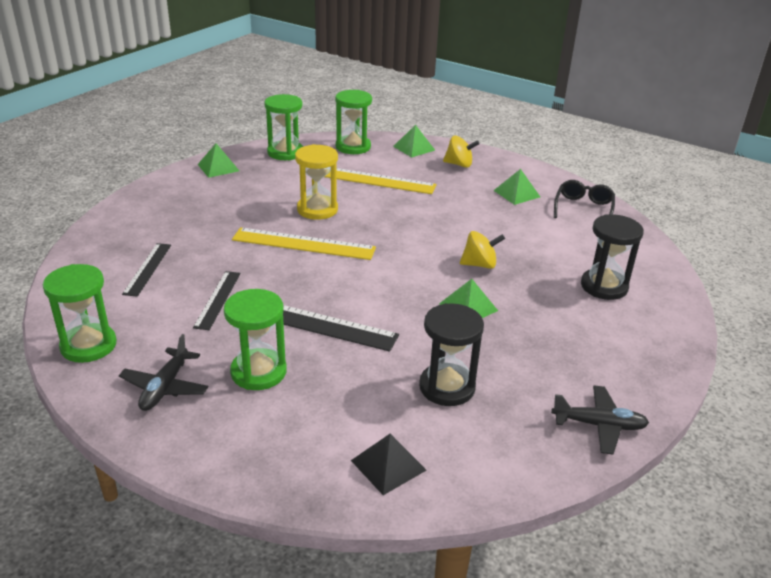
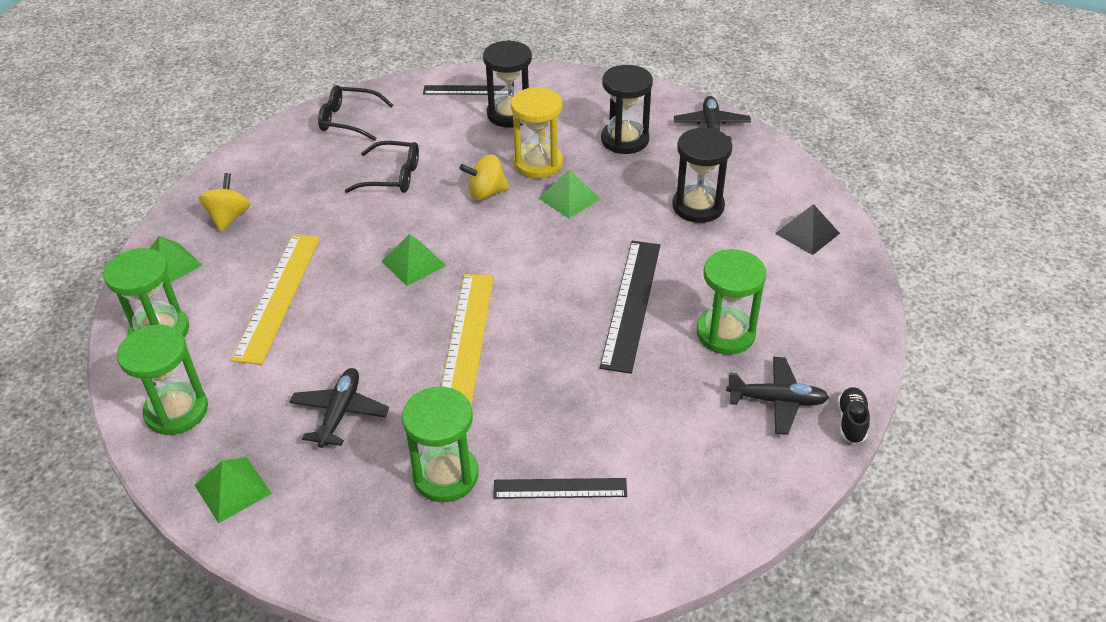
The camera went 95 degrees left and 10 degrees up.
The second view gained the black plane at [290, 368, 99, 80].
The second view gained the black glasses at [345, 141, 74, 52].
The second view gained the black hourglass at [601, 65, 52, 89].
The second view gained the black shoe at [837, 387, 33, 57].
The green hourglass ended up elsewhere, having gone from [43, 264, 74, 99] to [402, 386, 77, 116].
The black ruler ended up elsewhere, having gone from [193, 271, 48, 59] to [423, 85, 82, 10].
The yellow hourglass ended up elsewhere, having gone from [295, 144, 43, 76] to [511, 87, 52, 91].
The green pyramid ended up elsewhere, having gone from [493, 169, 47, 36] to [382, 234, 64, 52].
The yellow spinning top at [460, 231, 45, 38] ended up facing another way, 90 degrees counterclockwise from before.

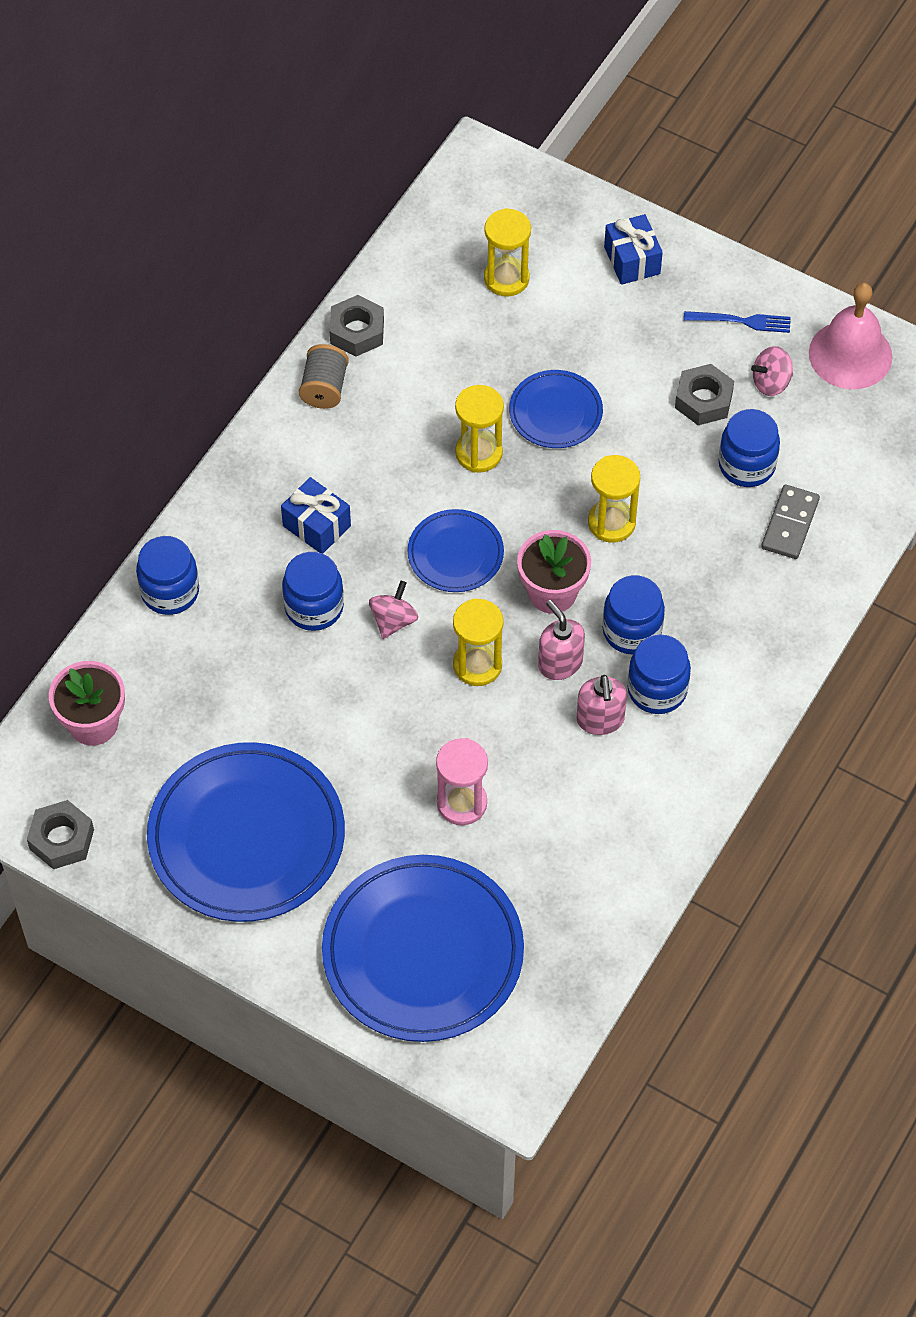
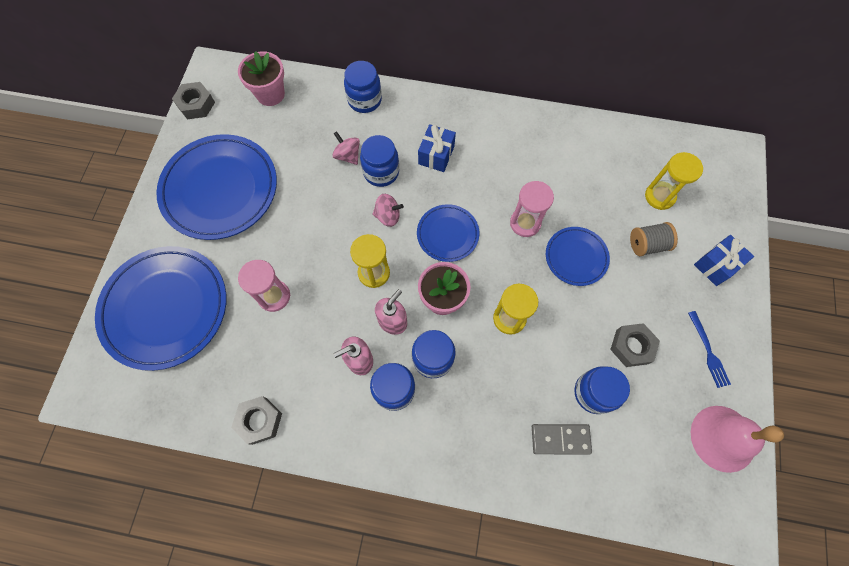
The camera went 70 degrees right and 10 degrees up.
The grey spool ended up elsewhere, having gone from [299, 344, 50, 65] to [630, 222, 48, 34].
The grey nut ended up elsewhere, having gone from [330, 295, 54, 62] to [231, 396, 51, 49].
The pink spinning top ended up elsewhere, having gone from [751, 346, 42, 50] to [332, 131, 28, 34].
What was the yellow hourglass at [455, 385, 49, 88] turned into the pink hourglass at [510, 181, 44, 56].

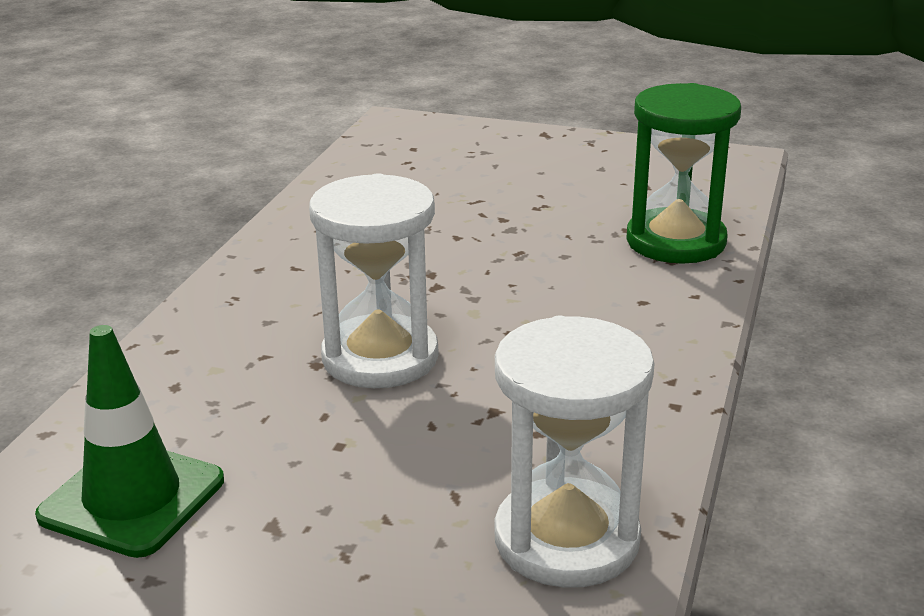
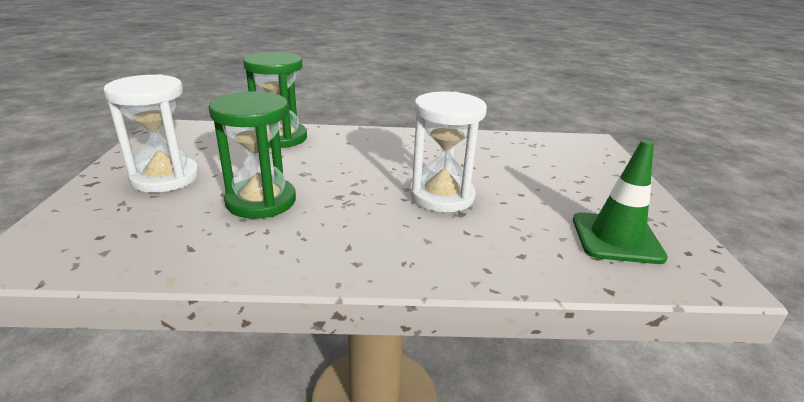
The camera went 110 degrees left and 0 degrees up.
The second view gained the green hourglass at [209, 91, 87, 128].
The white hourglass ended up elsewhere, having gone from [494, 316, 161, 272] to [103, 74, 96, 119].

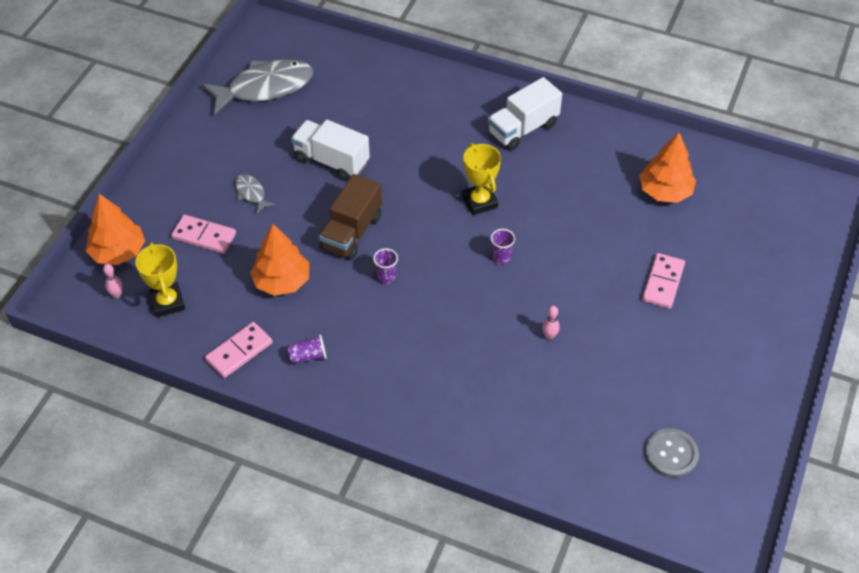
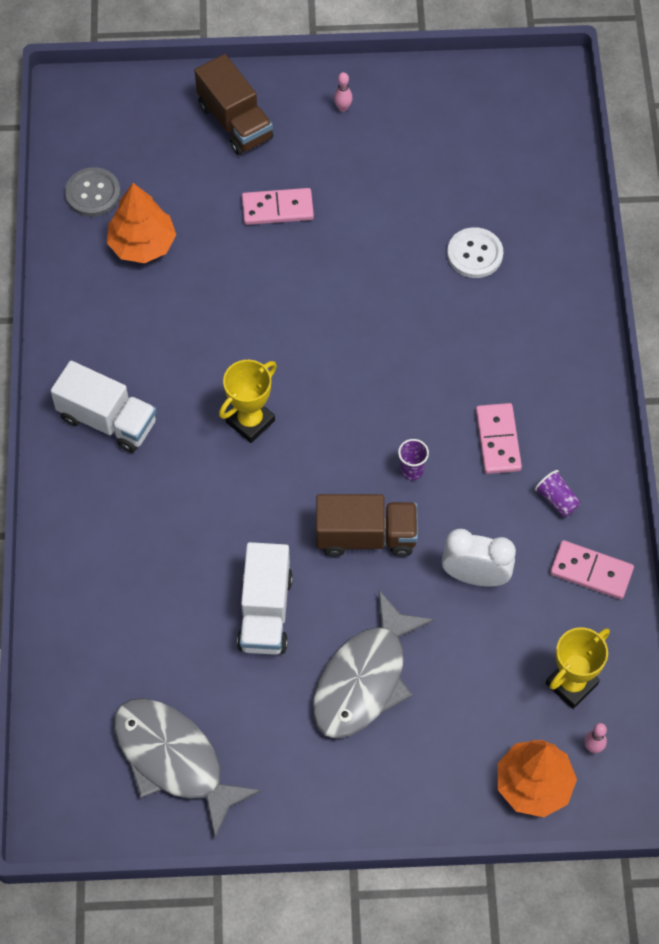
The camera went 115 degrees left and 10 degrees up.
The second view lost the purple cup at [491, 229, 24, 36].
The second view gained the brown truck at [194, 54, 79, 101].
The second view gained the white button at [447, 227, 56, 51].
The pink domino ended up elsewhere, having gone from [171, 215, 65, 39] to [476, 403, 46, 71].
The pink bowling pin ended up elsewhere, having gone from [542, 306, 18, 34] to [334, 72, 19, 40].
The grey button ended up elsewhere, having gone from [645, 428, 54, 50] to [65, 167, 56, 50].
Where the orange tree stood at [250, 224, 59, 72], the white clock came to stand at [442, 528, 74, 58].
The size of the grey fish at [235, 174, 40, 40] changed by a factor of 2.22.

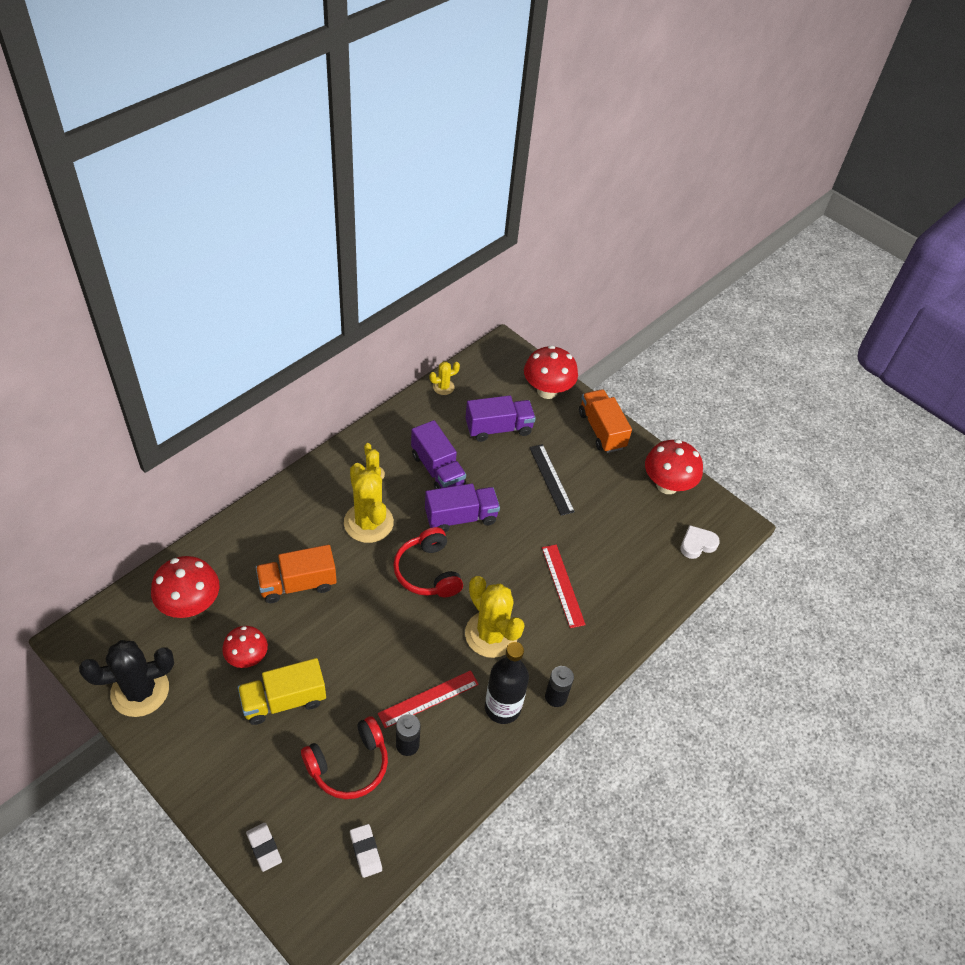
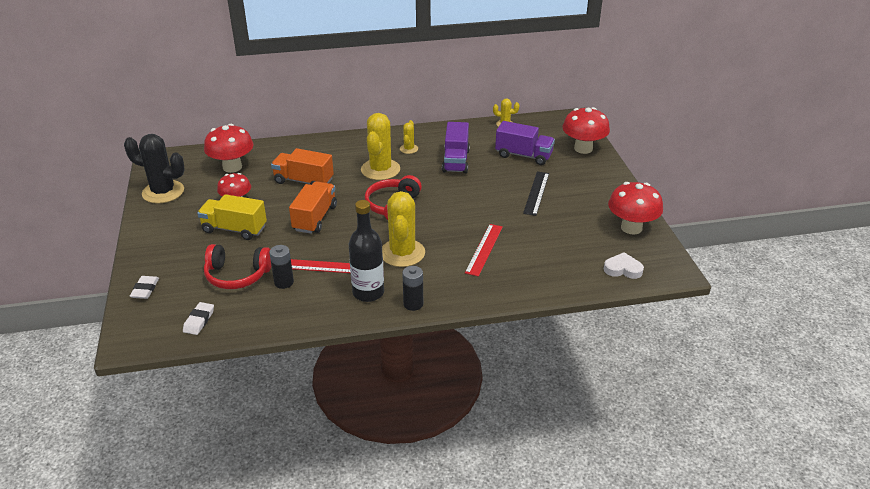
The camera went 40 degrees right and 15 degrees down.
The second view lost the purple truck at [425, 483, 75, 49].
The orange truck ended up elsewhere, having gone from [579, 389, 53, 64] to [289, 181, 48, 53].

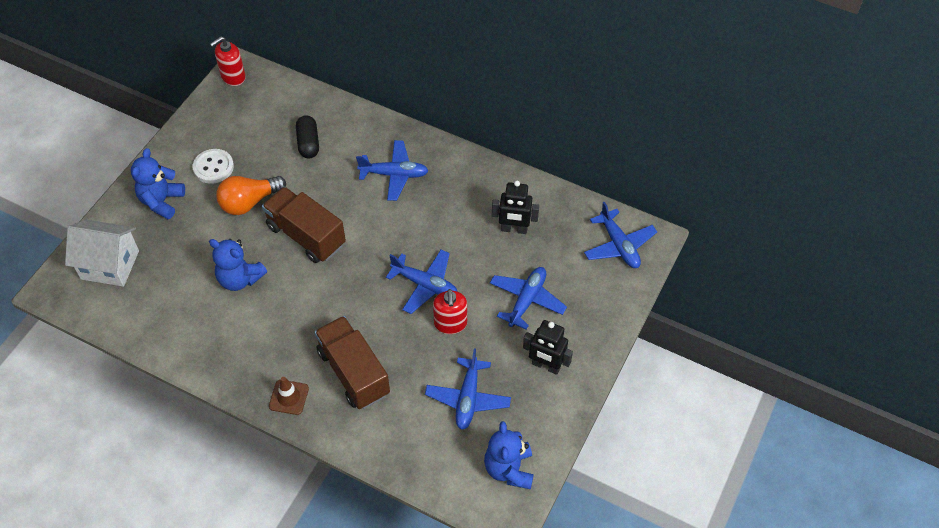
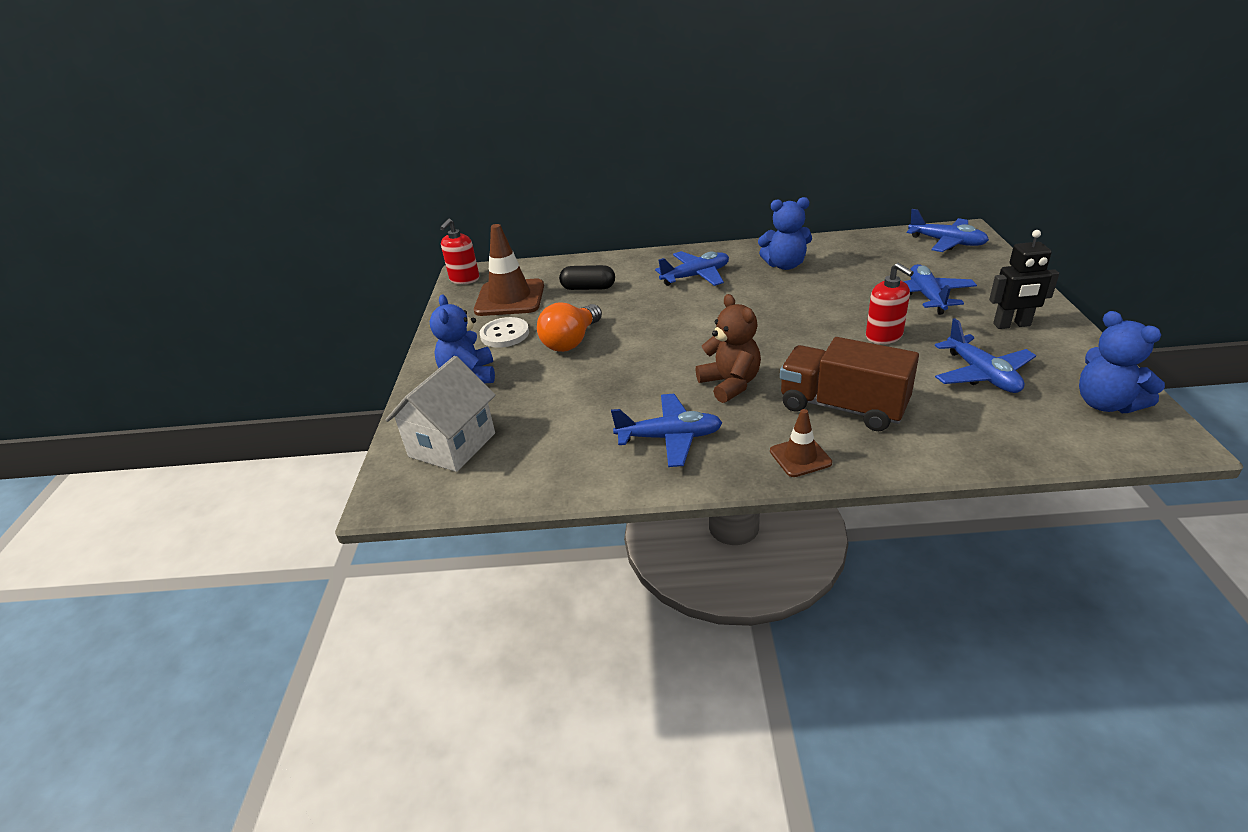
The camera went 25 degrees left and 20 degrees down.
The second view lost the brown truck at [262, 187, 84, 76].
The second view lost the black robot at [492, 181, 47, 53].
The second view gained the brown traffic cone at [474, 224, 70, 92].
The second view gained the brown teddy bear at [696, 294, 65, 109].
The blue teddy bear ended up elsewhere, having gone from [209, 239, 58, 52] to [758, 197, 54, 73].
The blue plane ended up elsewhere, having gone from [386, 250, 71, 64] to [611, 394, 111, 73].
The white house at [65, 220, 74, 67] ended up facing another way, 45 degrees counterclockwise from before.
The black capsule at [296, 115, 23, 44] ended up facing another way, 45 degrees counterclockwise from before.

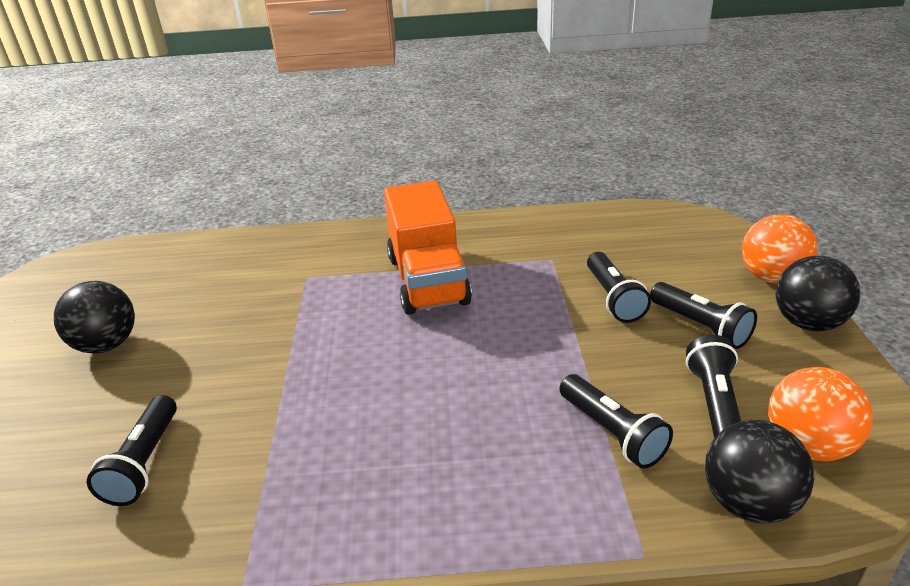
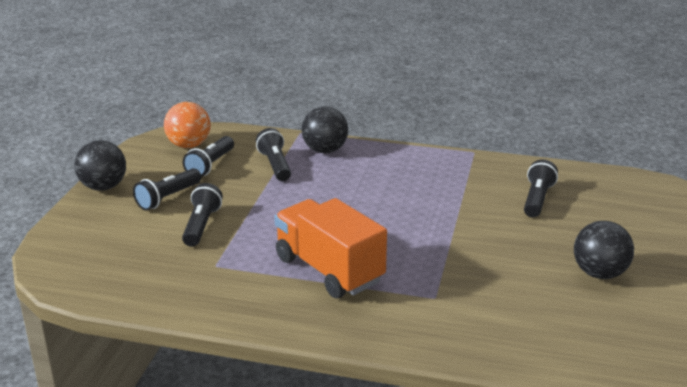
The camera went 165 degrees left and 5 degrees down.
The second view lost the orange ball at [742, 214, 76, 70].
The black ball ended up elsewhere, having gone from [705, 420, 109, 104] to [302, 106, 46, 47].
The orange truck at [384, 181, 88, 134] ended up facing another way, 45 degrees counterclockwise from before.
The black flashlight at [650, 282, 107, 67] ended up facing another way, 120 degrees counterclockwise from before.

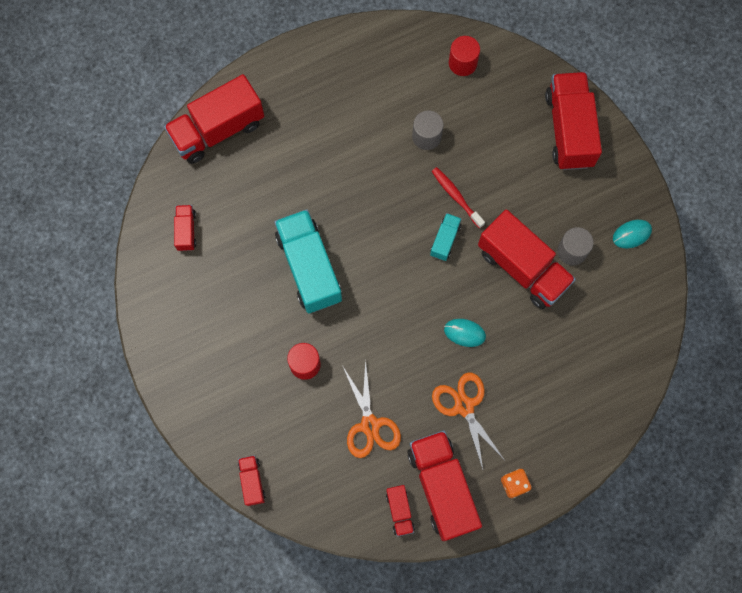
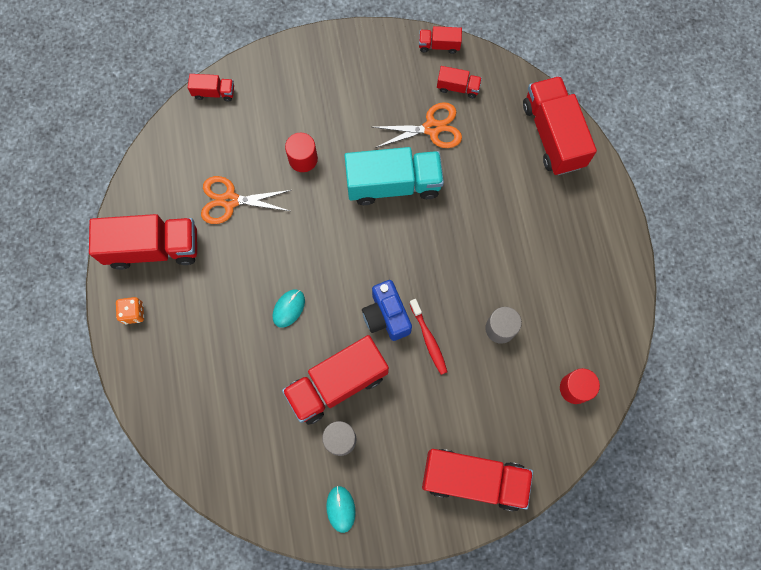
The camera went 105 degrees right and 0 degrees up.
The red truck ended up elsewhere, having gone from [386, 485, 29, 52] to [419, 26, 43, 28].
The orange scissors ended up elsewhere, having gone from [432, 372, 72, 97] to [373, 102, 89, 46].
Where the turquoise truck stood at [430, 213, 31, 48], the blue camera came to stand at [362, 280, 50, 61].
The red toothbrush at [432, 167, 53, 61] ended up facing another way, 90 degrees clockwise from before.

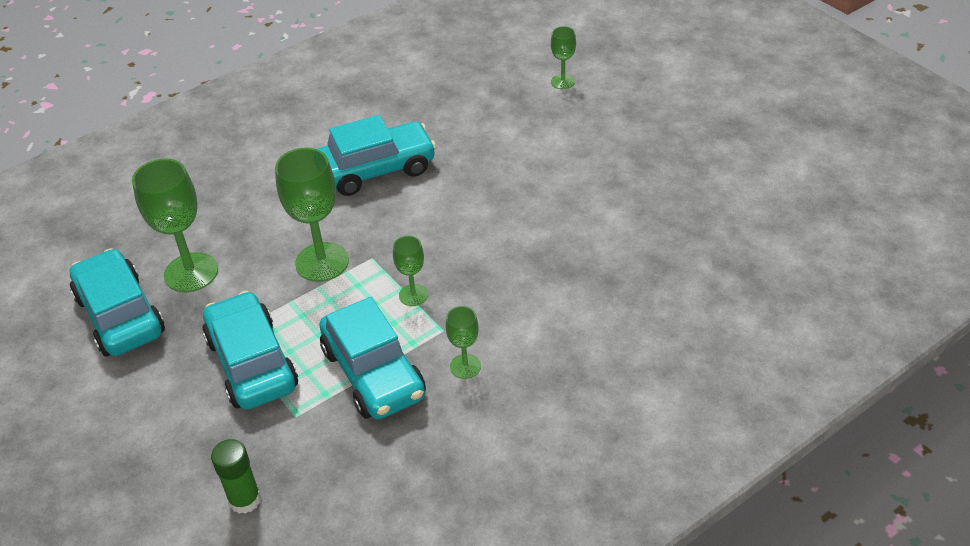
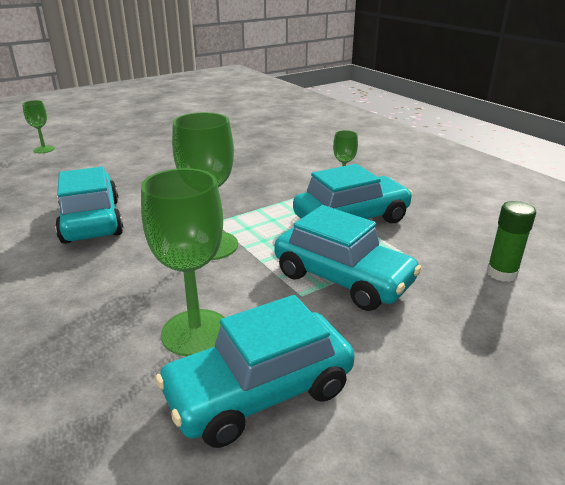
The camera went 90 degrees left and 15 degrees down.
The second view lost the green goblet at [393, 236, 35, 70].
The turquoise car at [202, 291, 96, 119] ended up facing another way, 120 degrees counterclockwise from before.

